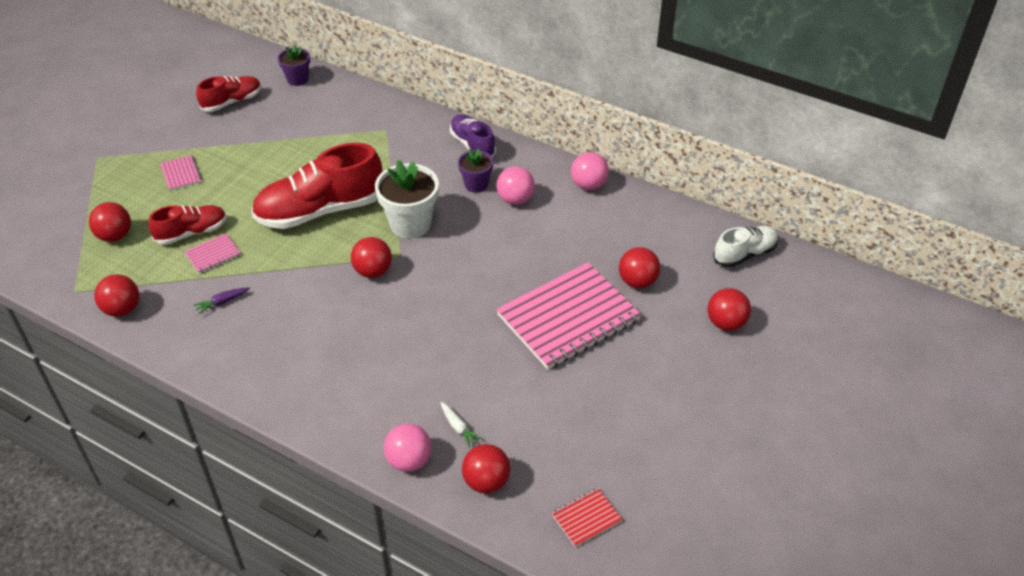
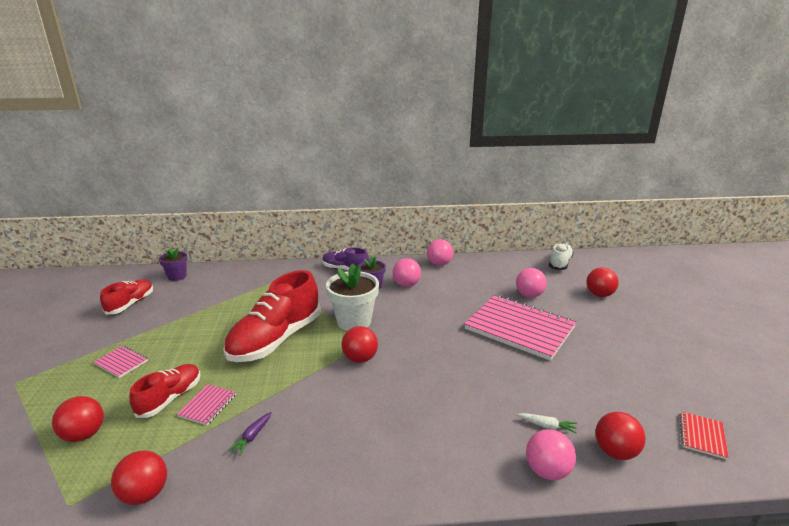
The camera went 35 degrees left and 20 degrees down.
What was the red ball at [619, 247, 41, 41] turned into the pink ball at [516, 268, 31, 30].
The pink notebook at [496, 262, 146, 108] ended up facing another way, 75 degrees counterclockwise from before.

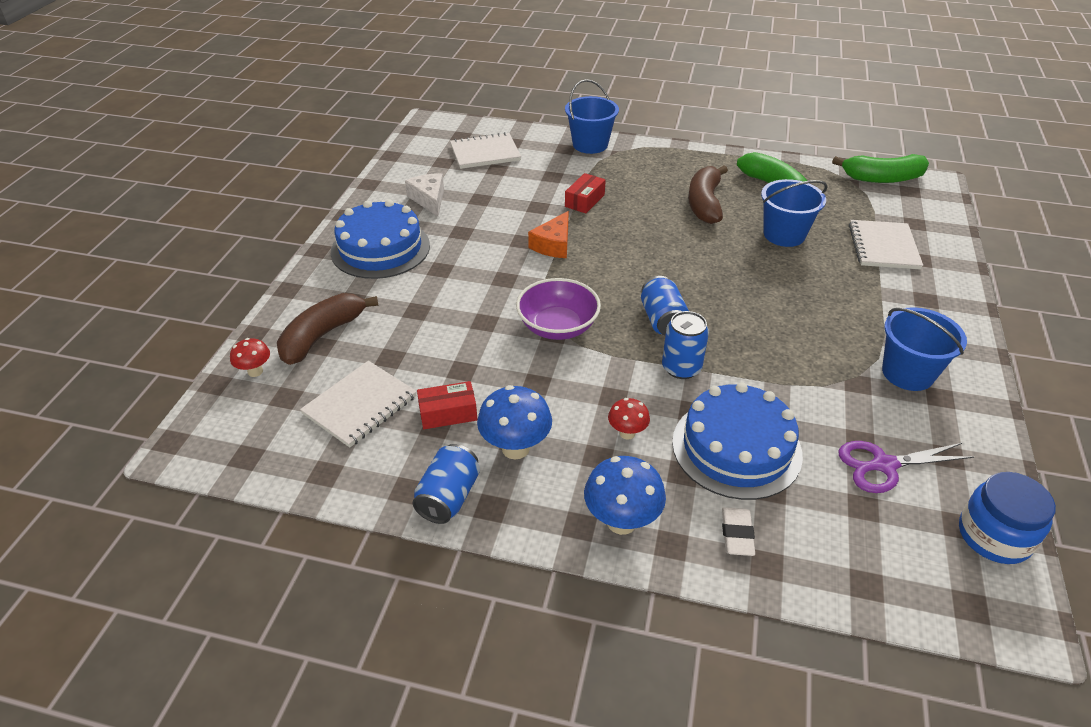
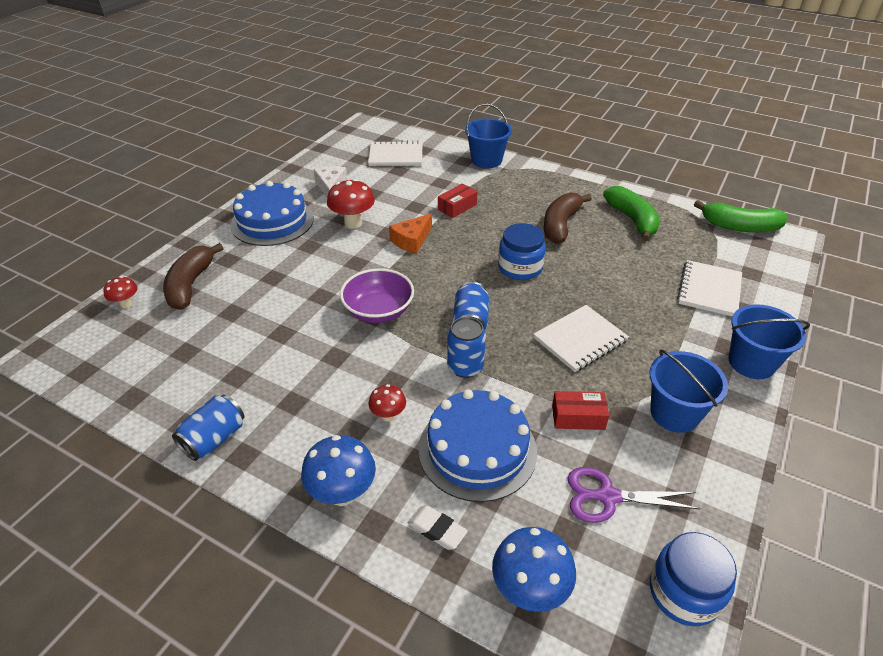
The camera went 15 degrees right and 0 degrees up.
The second view gained the red mushroom at [327, 179, 48, 50].
The second view gained the blue jar at [498, 223, 48, 57].
The white notebook ended up elsewhere, having gone from [300, 361, 117, 87] to [533, 305, 96, 67].
The red box ended up elsewhere, having gone from [417, 381, 60, 48] to [552, 391, 57, 39].
The blue mushroom ended up elsewhere, having gone from [477, 385, 75, 75] to [492, 527, 84, 85].
The blue bucket ended up elsewhere, having gone from [761, 179, 67, 68] to [729, 304, 81, 75].
The brown banana at [277, 293, 102, 72] ended up facing another way, 45 degrees counterclockwise from before.
The white eraser at [722, 507, 33, 49] ended up facing another way, 75 degrees counterclockwise from before.

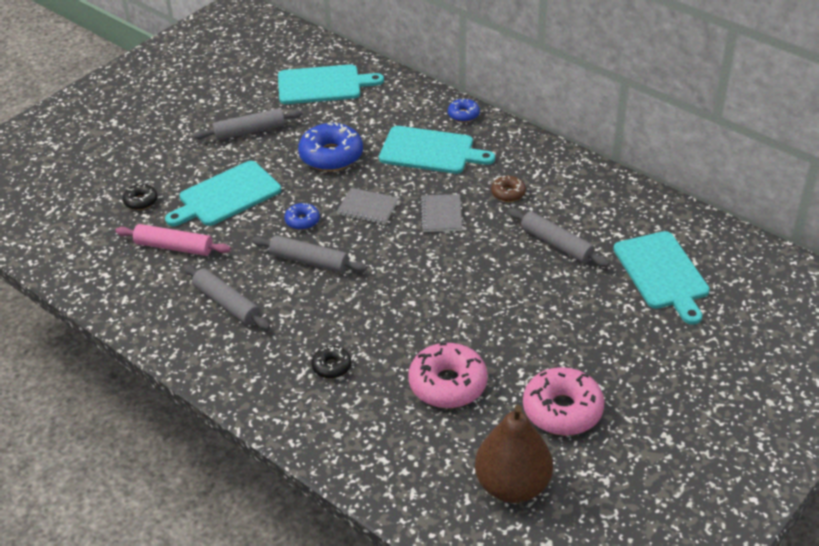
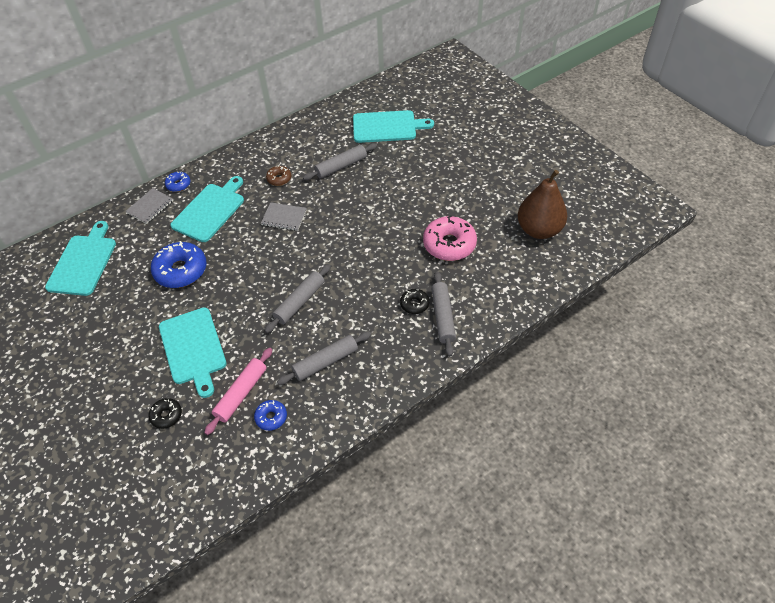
The camera went 75 degrees left and 10 degrees up.
The second view lost the pink donut at [523, 367, 82, 69].
The grey rolling pin ended up elsewhere, having gone from [194, 108, 108, 33] to [431, 271, 25, 85].
The blue donut ended up elsewhere, having gone from [284, 203, 36, 27] to [254, 400, 33, 31].
The grey notebook ended up elsewhere, having gone from [337, 188, 61, 36] to [126, 188, 47, 36].

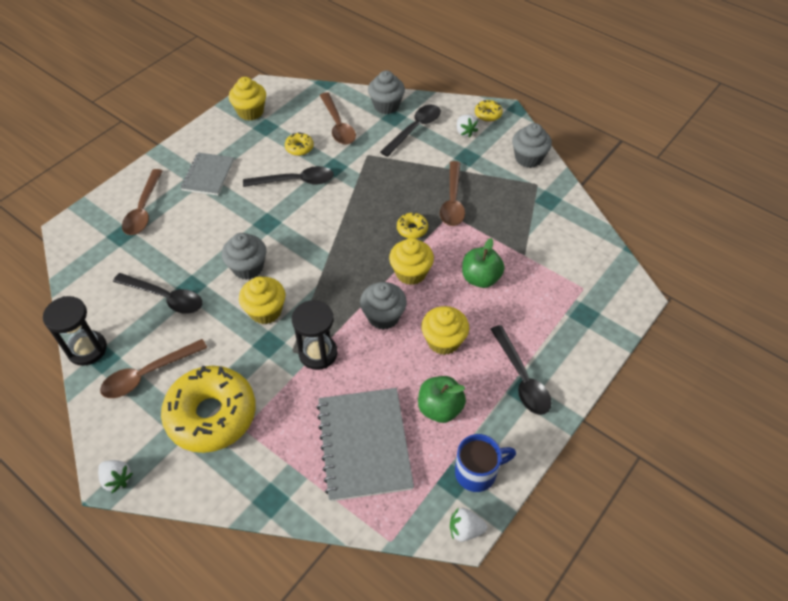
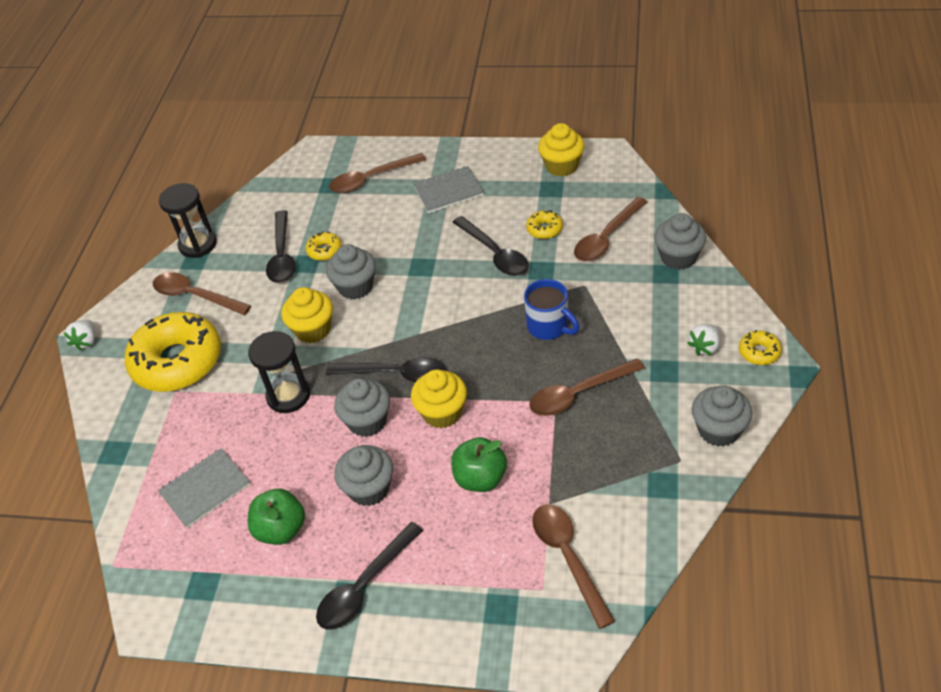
The camera went 65 degrees right and 5 degrees down.
The second view lost the white strawberry at [450, 507, 37, 35].
The second view gained the brown spoon at [532, 504, 83, 125].
The black spoon ended up elsewhere, having gone from [380, 105, 61, 52] to [326, 357, 120, 25].
The yellow donut ended up elsewhere, having gone from [397, 213, 31, 26] to [306, 231, 36, 30].
The blue mug ended up elsewhere, having gone from [455, 434, 61, 58] to [524, 279, 56, 61].
What was the yellow cupcake at [421, 306, 48, 49] turned into the grey cupcake at [334, 445, 59, 61].
The size of the grey notebook at [316, 388, 98, 113] changed by a factor of 0.61.

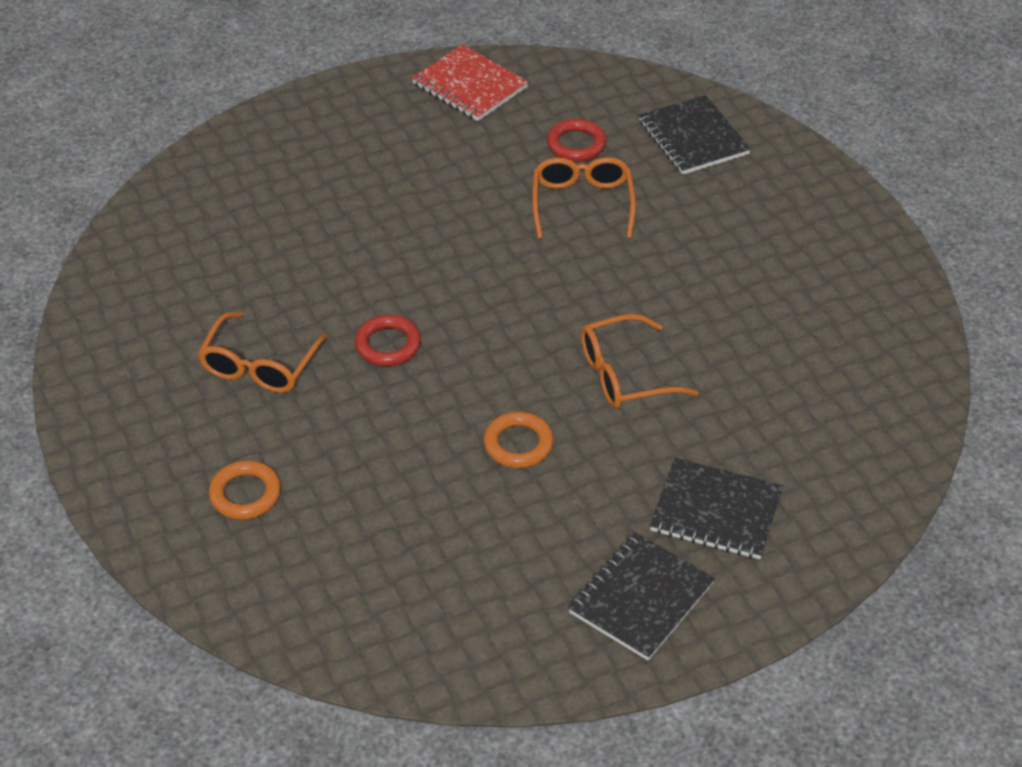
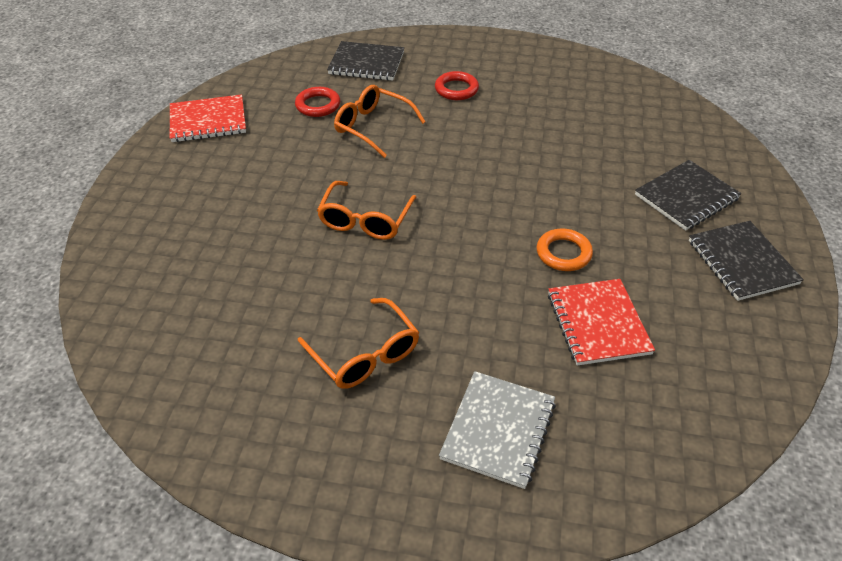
The camera went 55 degrees left and 0 degrees up.
The second view gained the red notebook at [548, 279, 107, 87].
The red ring ended up elsewhere, having gone from [355, 315, 66, 51] to [435, 71, 44, 29].
The orange glasses ended up elsewhere, having gone from [581, 314, 118, 95] to [317, 181, 100, 59].
Where the orange ring stood at [209, 460, 72, 60], the grey notebook came to stand at [439, 371, 117, 118].

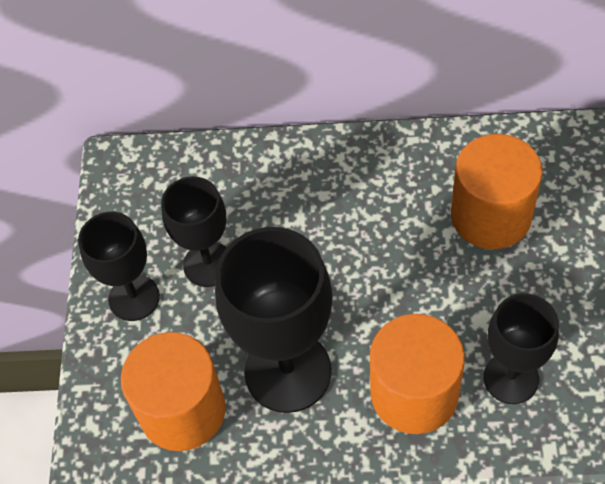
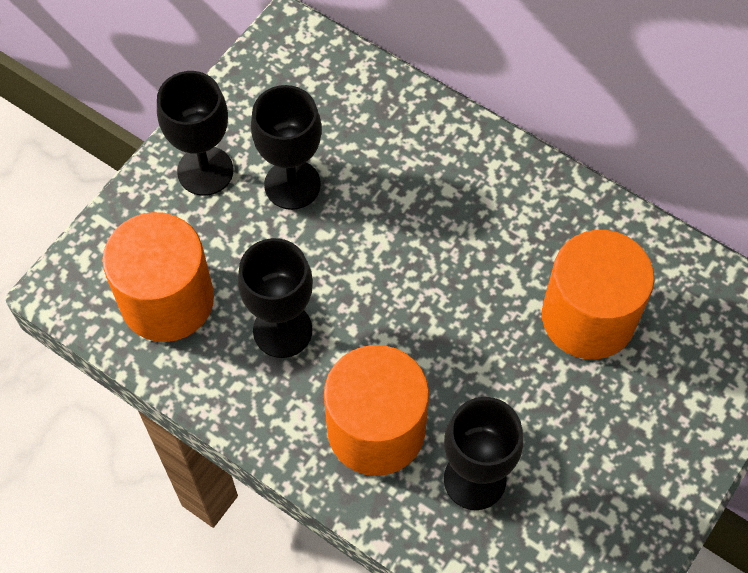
The camera went 30 degrees right and 5 degrees up.
The size of the black goblet at [215, 227, 118, 186] changed by a factor of 0.62.

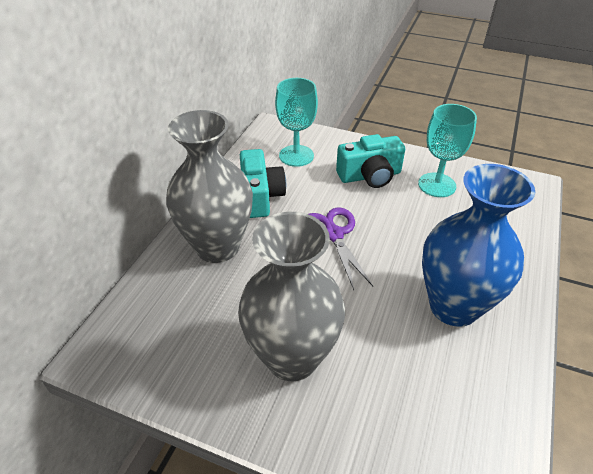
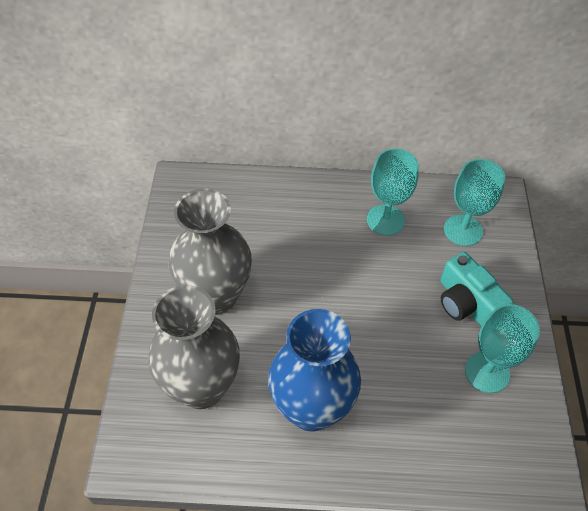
The camera went 70 degrees right and 10 degrees up.
The second view lost the purple scissors at [309, 207, 64, 83].
The grey vase ended up elsewhere, having gone from [166, 110, 87, 153] to [148, 285, 92, 124].
Where the turquoise camera stood at [240, 149, 46, 69], the turquoise goblet came to stand at [367, 148, 52, 88].

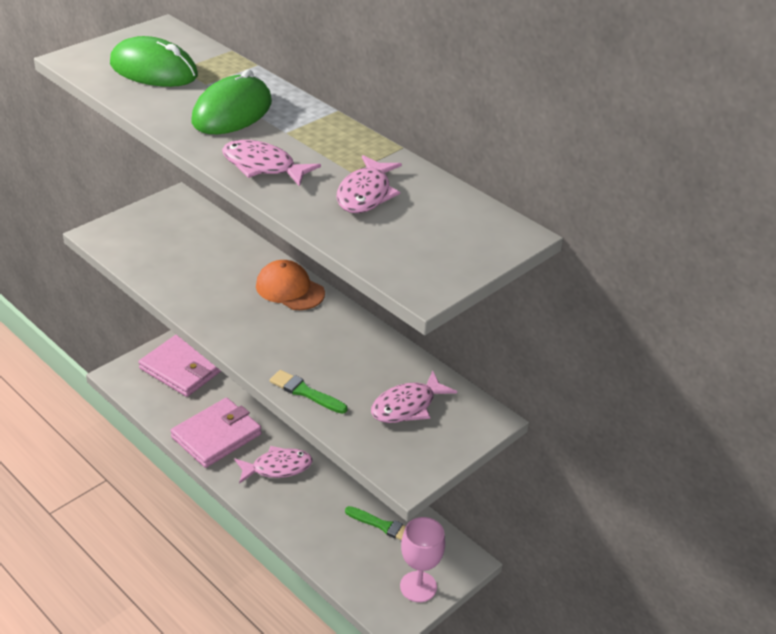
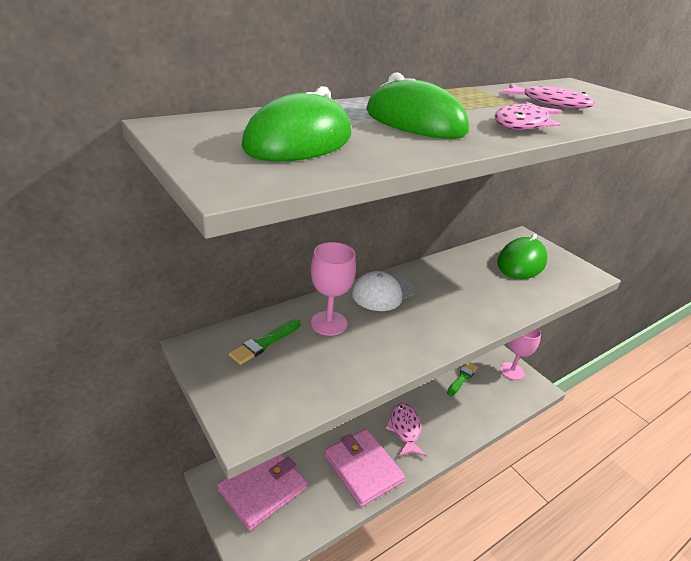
The camera went 80 degrees left and 5 degrees down.
The second view gained the pink goblet at [311, 242, 45, 94].
The green brush ended up elsewhere, having gone from [270, 370, 78, 44] to [229, 319, 72, 46].
Where the pink fish stood at [371, 371, 86, 52], the green mouse came to stand at [497, 234, 50, 45].
What was the orange cap at [256, 260, 69, 50] turned into the white cap at [352, 271, 62, 40].

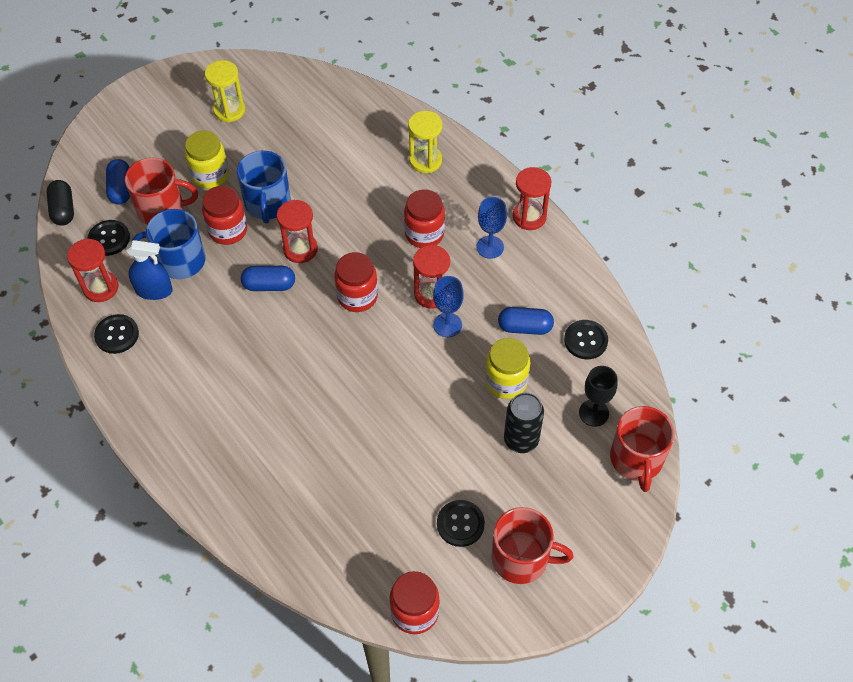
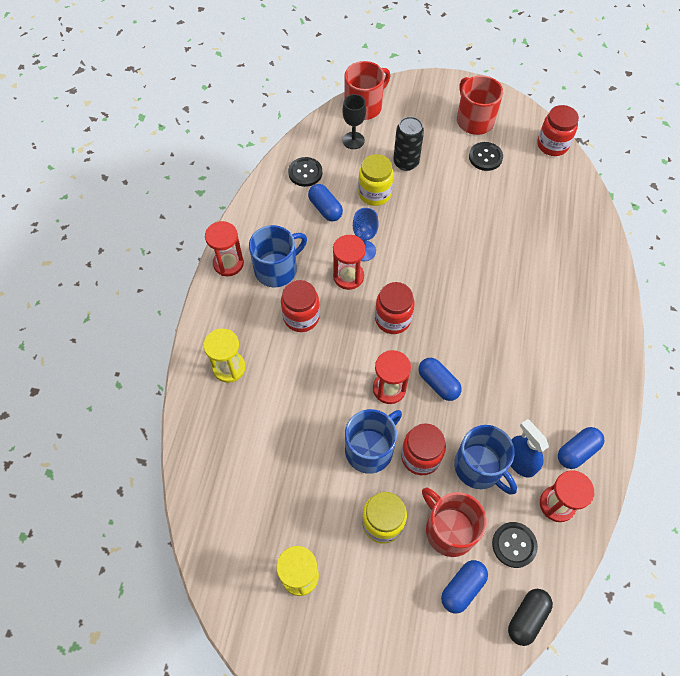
The camera went 130 degrees left and 5 degrees up.
Where the black button stood at [94, 314, 45, 40], the blue capsule came to stand at [558, 427, 46, 42].
Where the blue goblet stood at [476, 197, 31, 62], the blue mug came to stand at [249, 225, 58, 63].

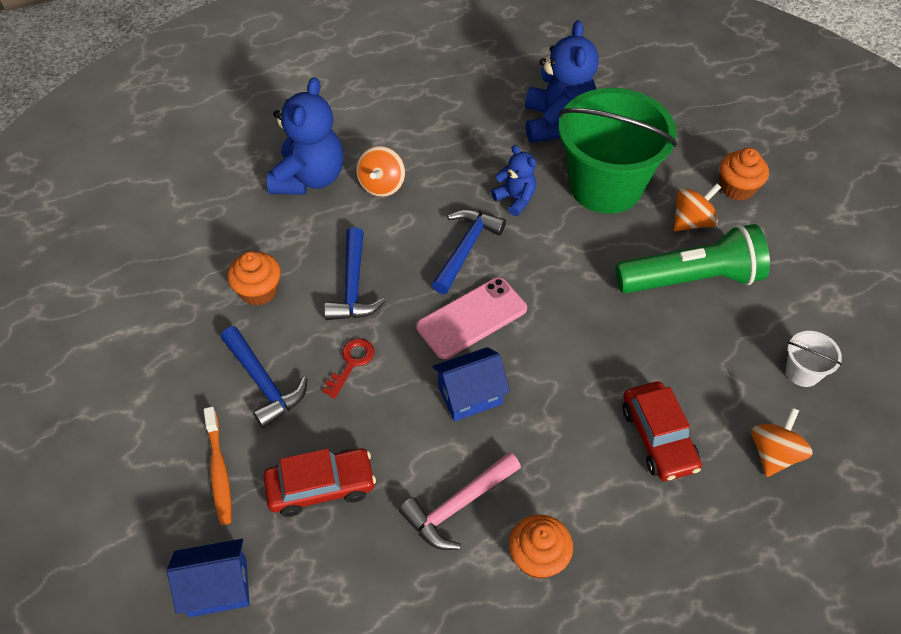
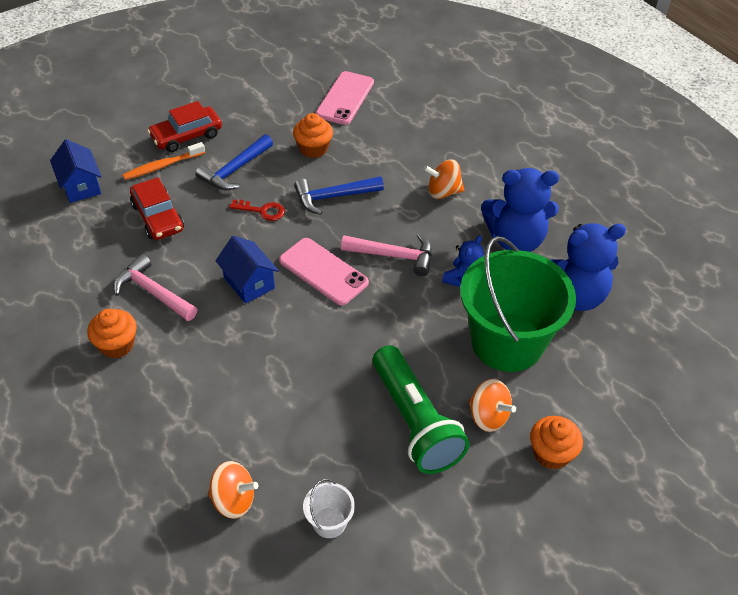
The camera went 75 degrees right and 5 degrees down.
The second view gained the pink phone at [316, 71, 58, 54].
The blue teddy bear ended up elsewhere, having gone from [267, 77, 77, 118] to [481, 168, 78, 84].
The red car ended up elsewhere, having gone from [622, 381, 80, 100] to [147, 101, 75, 51].
What was the blue hammer at [432, 209, 74, 85] turned into the pink hammer at [341, 233, 91, 43].

